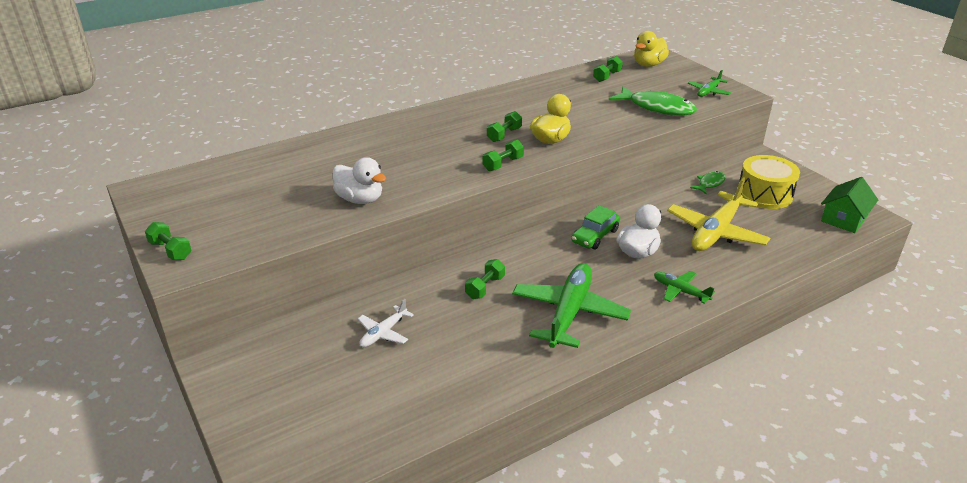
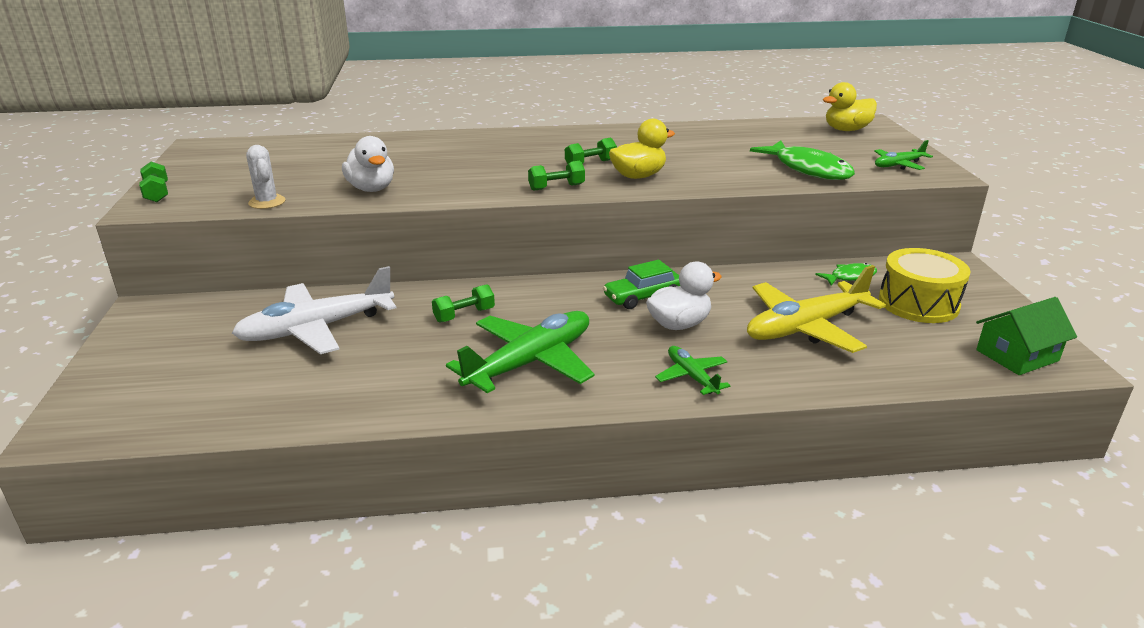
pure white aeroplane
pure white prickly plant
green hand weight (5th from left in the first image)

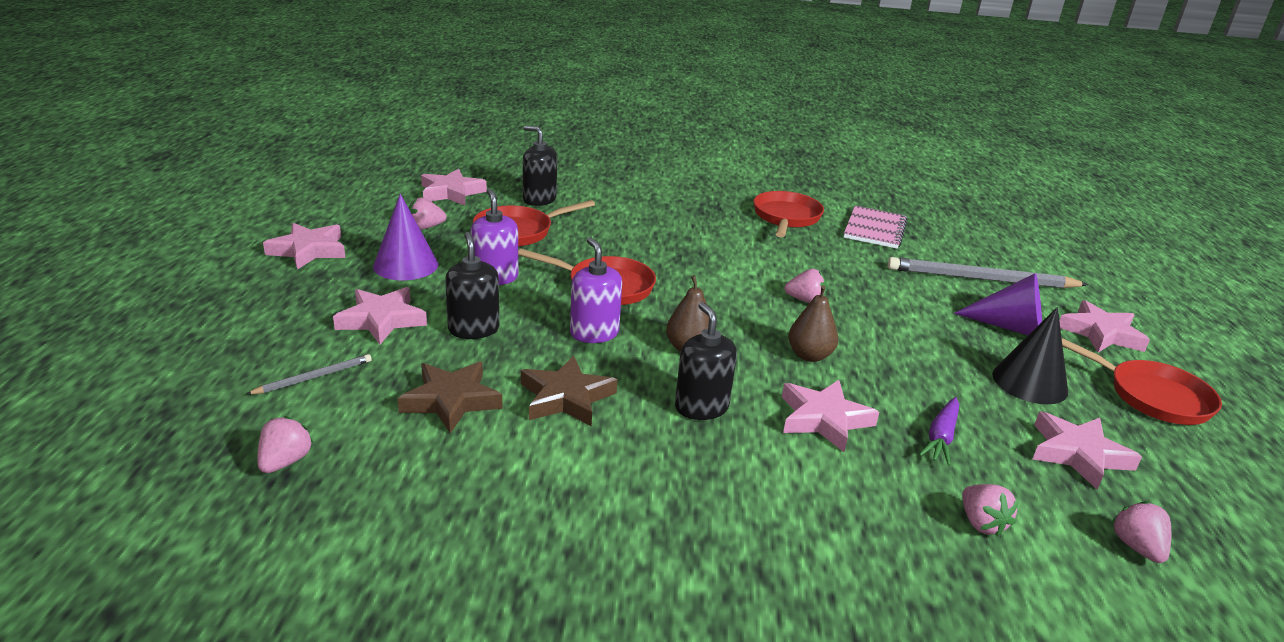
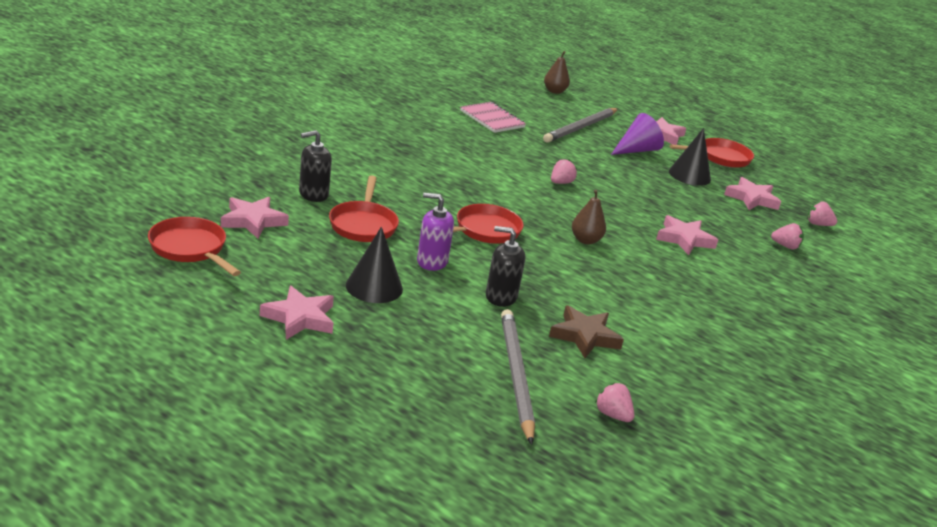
red pan (1st from left)
jet-black cone (1st from left)
ash-grey lead pencil (1st from left)
dark brown pear (1st from left)
rosy star shape (2nd from left in the first image)
rosy berry (2nd from left in the first image)
dark brown star shape (2nd from left in the first image)
violet soap dispenser (2nd from left in the first image)
jet-black soap dispenser (3rd from left in the first image)
violet toy carrot

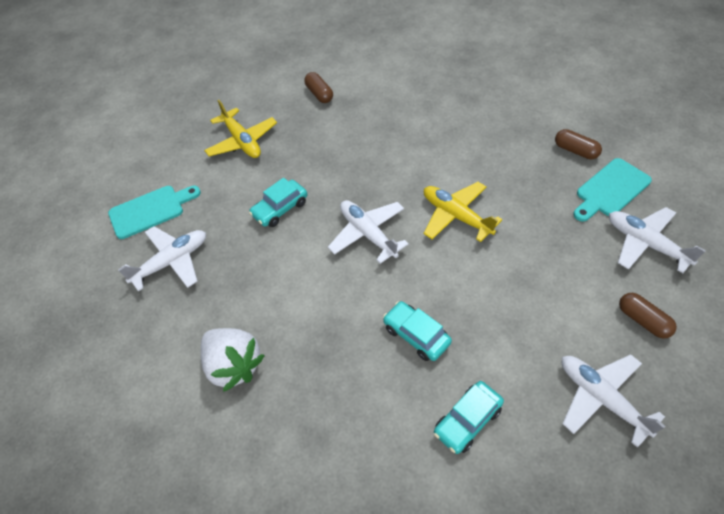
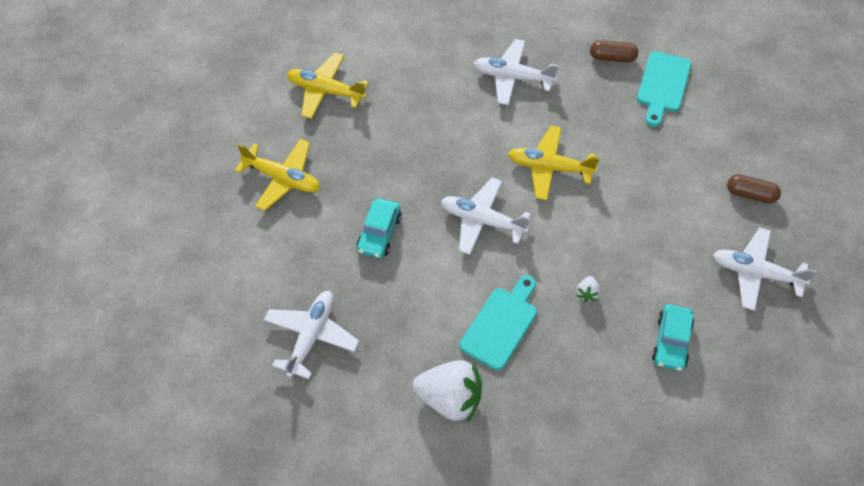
golden aeroplane (2nd from left)
turquoise chopping board (1st from left)
pure white aeroplane (3rd from left)
pure white berry (2nd from left)

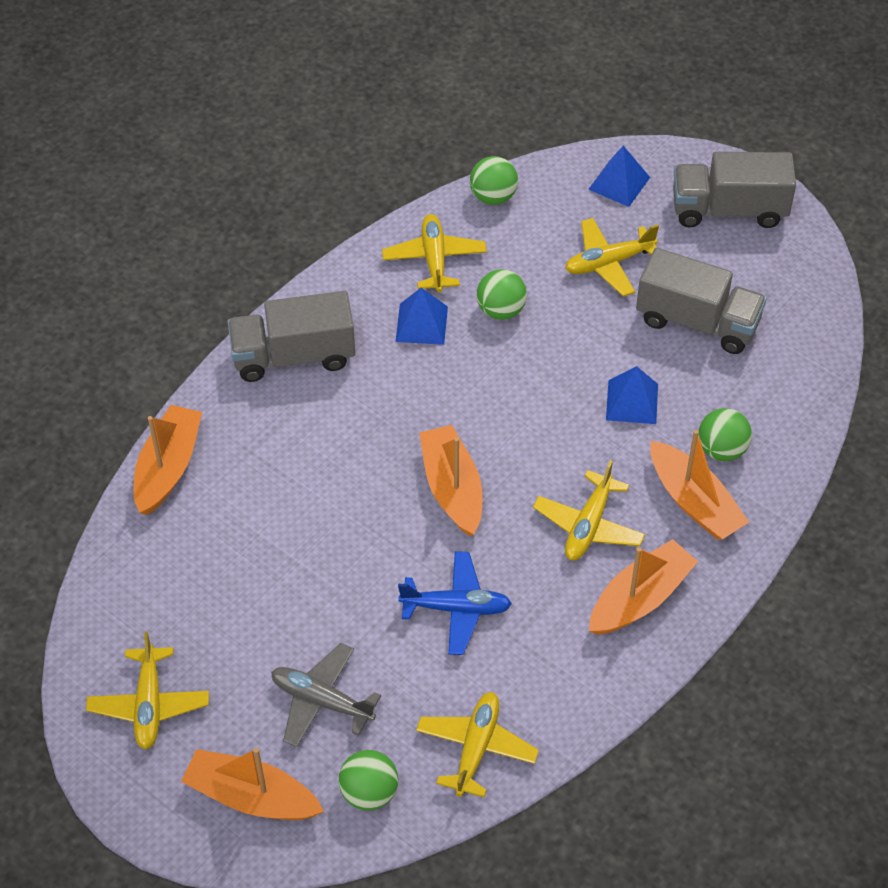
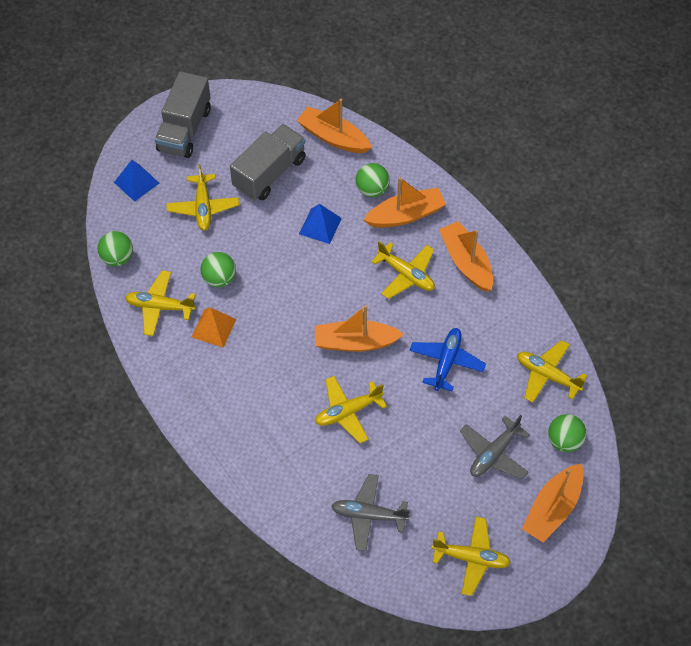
orange solid pyramid
orange boat (1st from left)
golden aeroplane (3rd from left)
ash-grey aeroplane (1st from left)
ash-grey truck (1st from left in the first image)

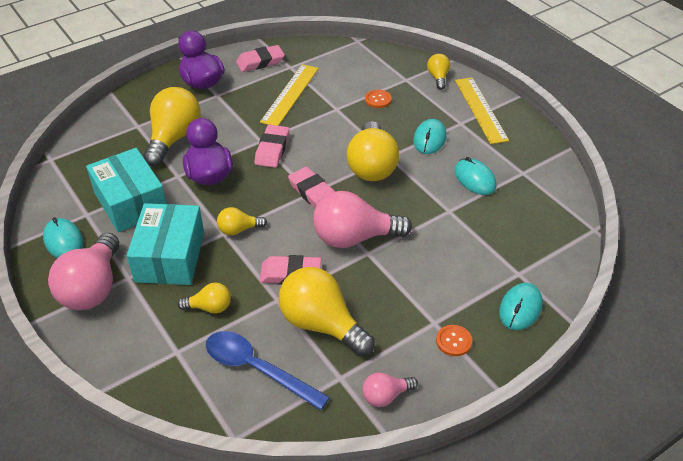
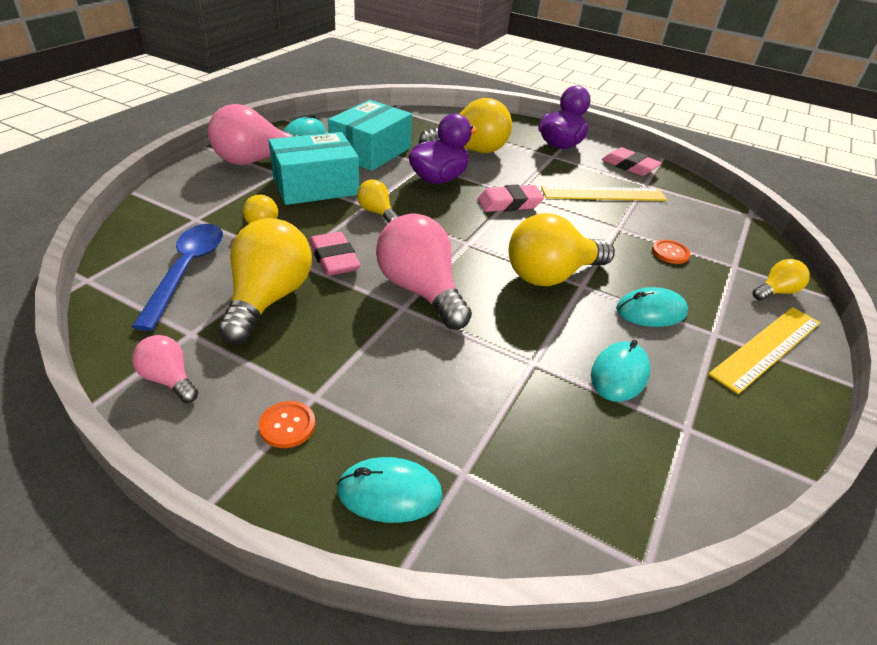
rosy gum eraser (4th from left in the first image)

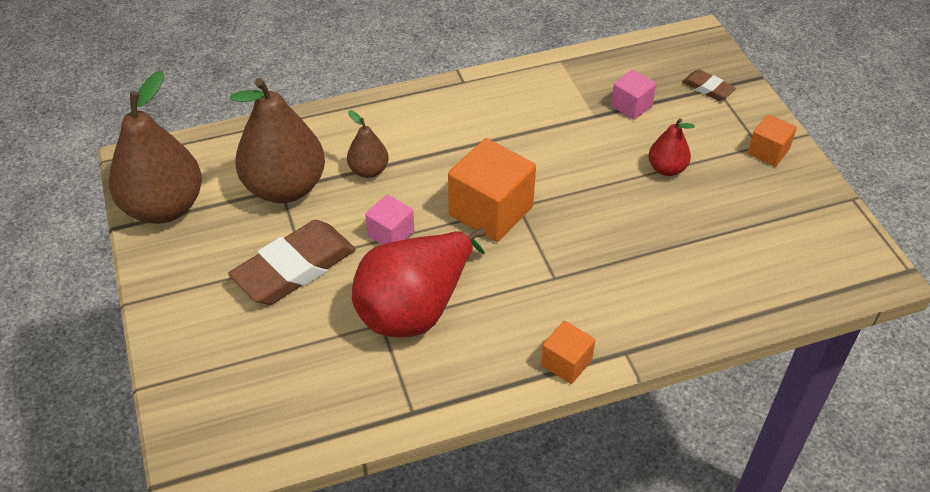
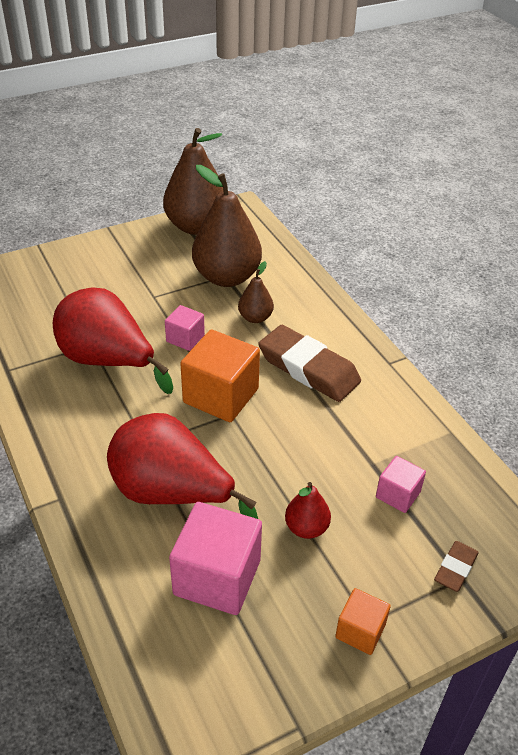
red pear (2nd from left)
rosy block (2nd from left)
dark brown gum eraser (1st from left)
orange block (2nd from left in the first image)

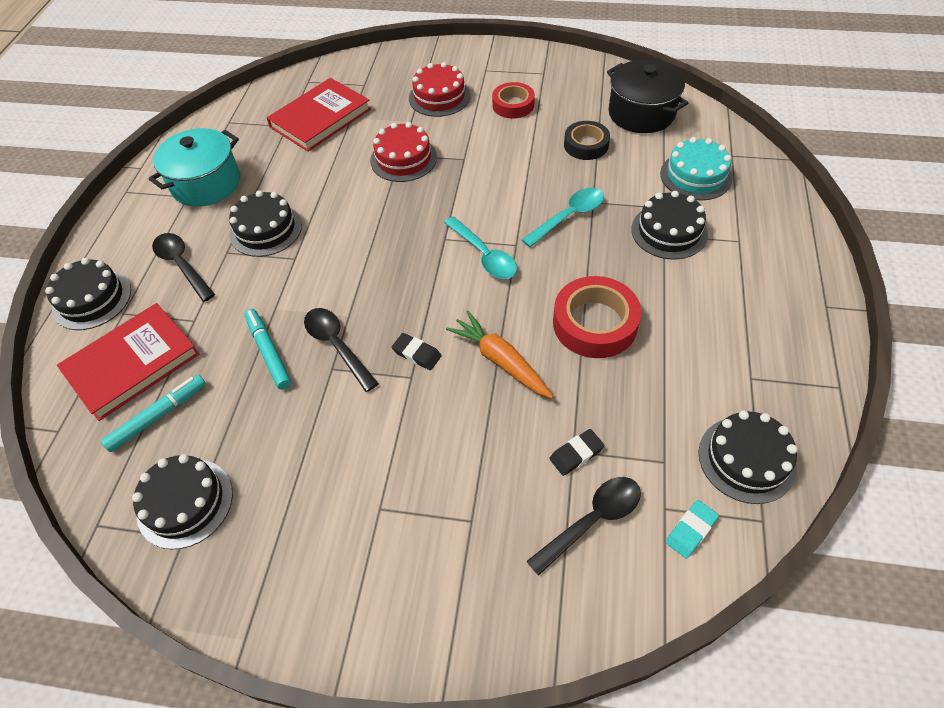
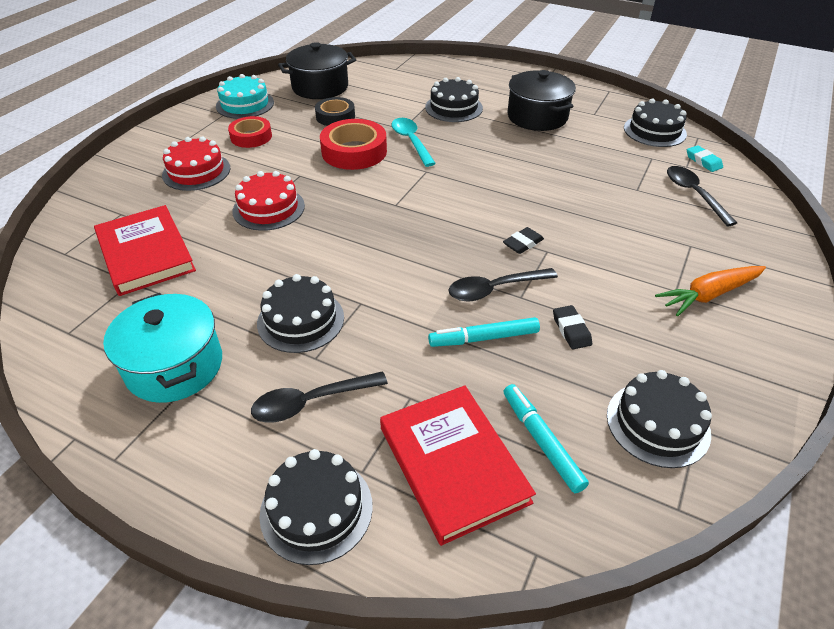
turquoise cake
red tape (2nd from left)
jet-black stockpot (2nd from left)
jet-black gum eraser (2nd from left)
orange toy carrot
turquoise spoon (1st from left in the first image)

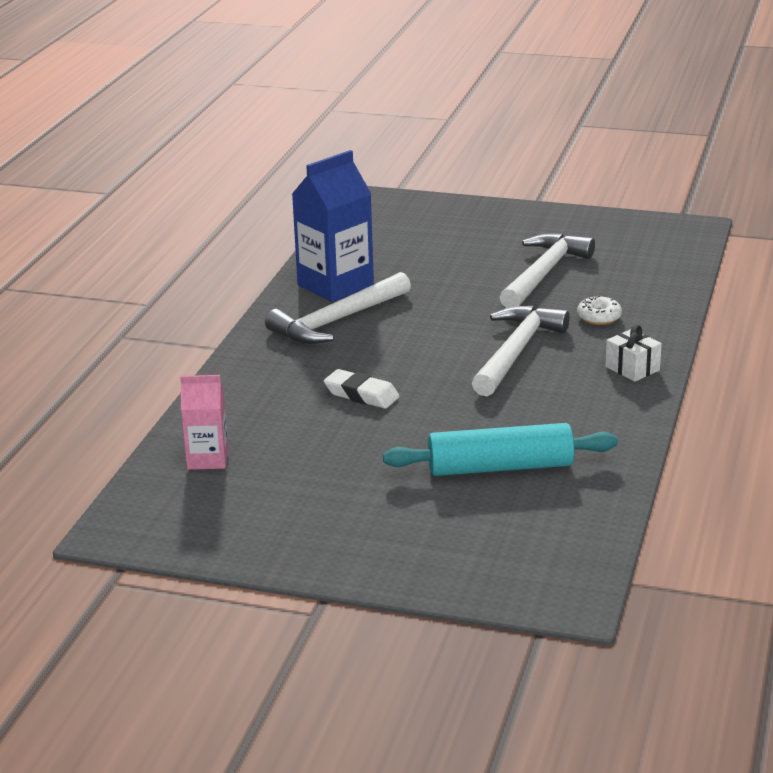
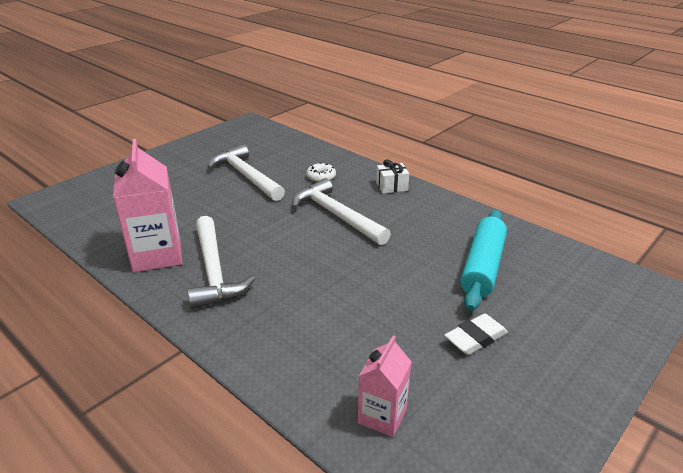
rosy milk carton (1st from left)
pure white gum eraser

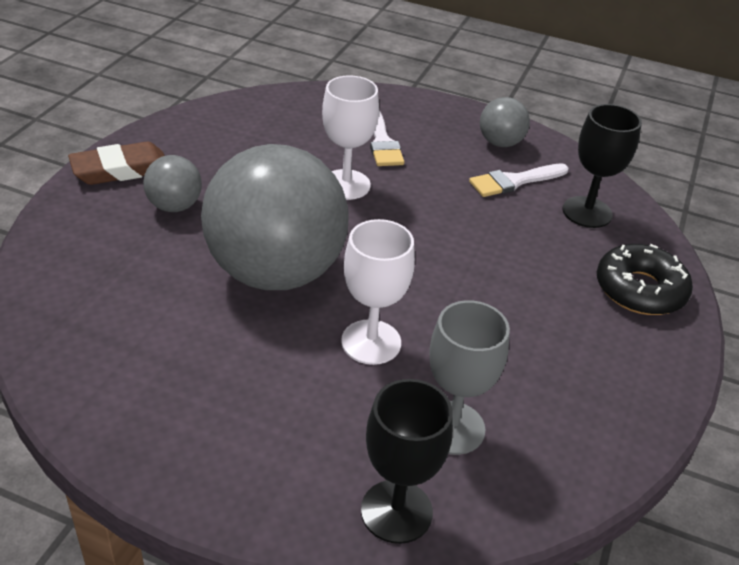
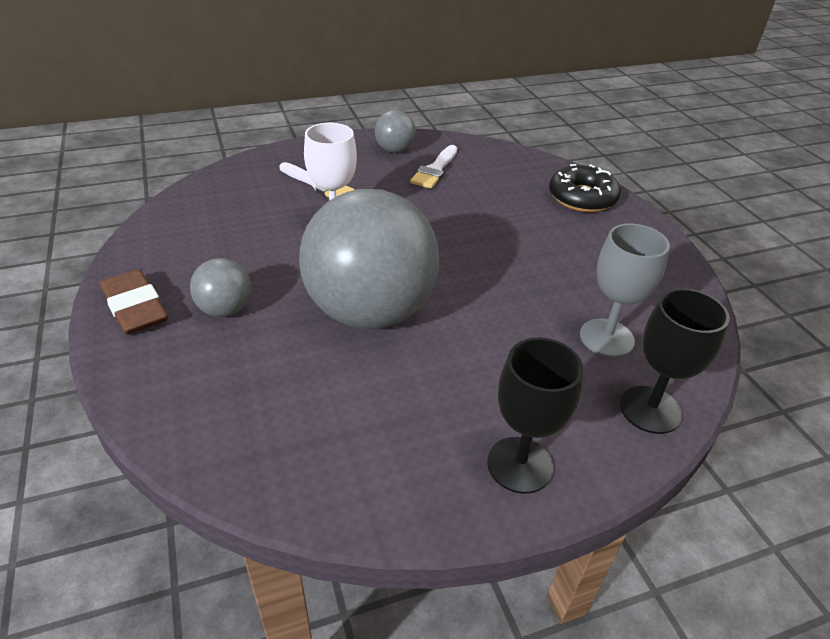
dark brown gum eraser
jet-black chalice (1st from left)
pure white chalice (2nd from left in the first image)

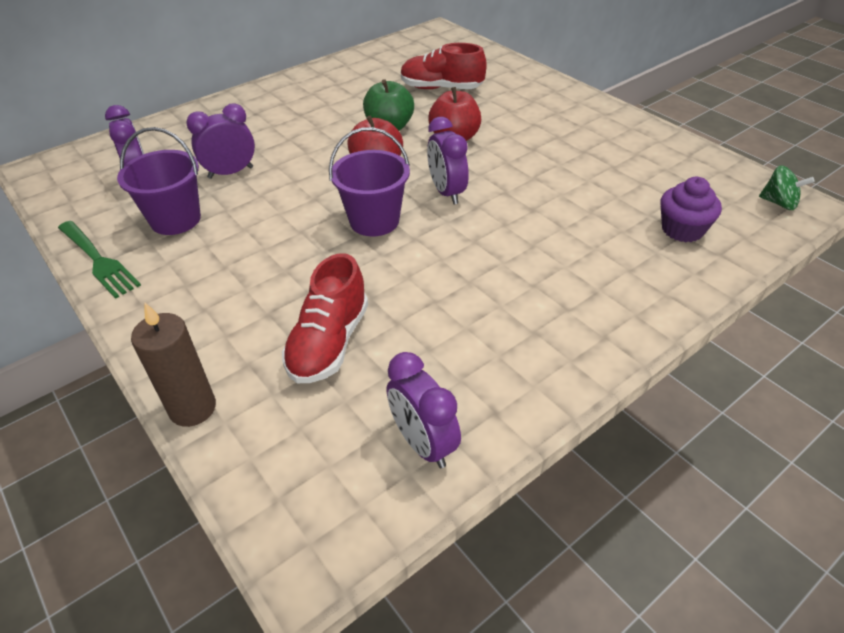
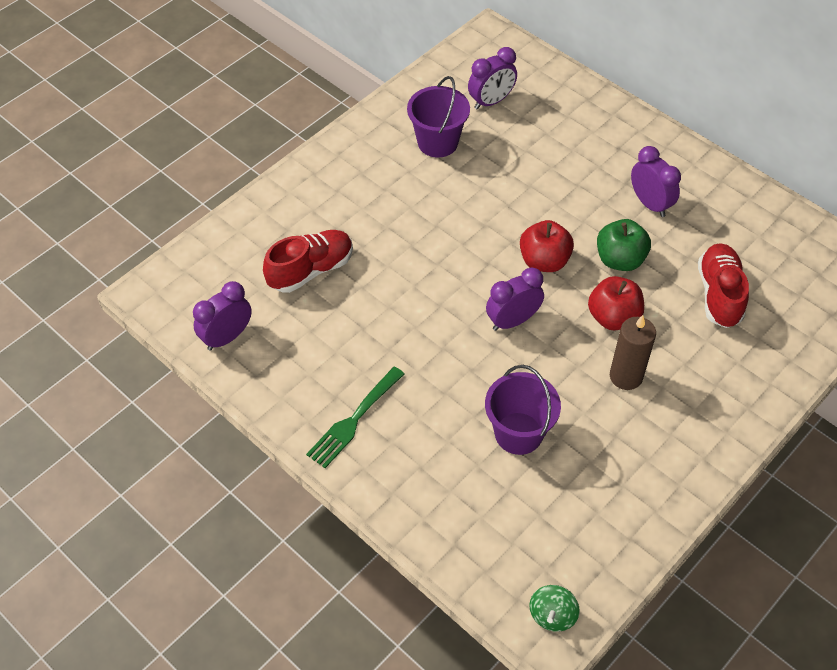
red sneaker (1st from left)
green table fork
violet bucket (2nd from left)
dark brown wax candle
violet clock (4th from left)
violet cupcake

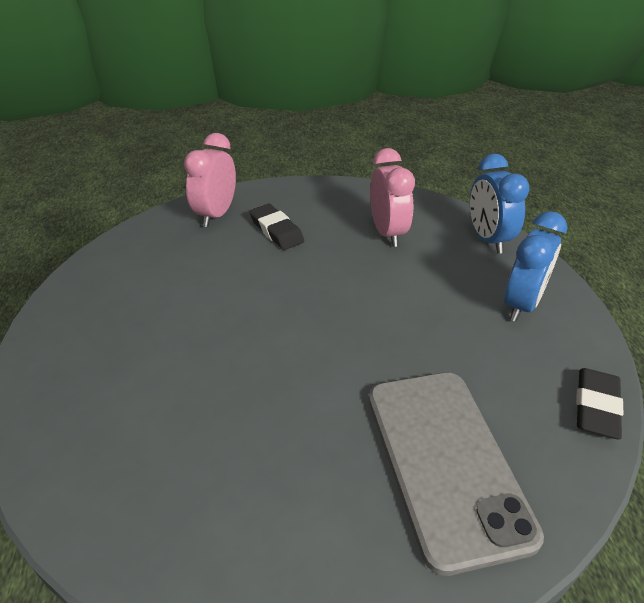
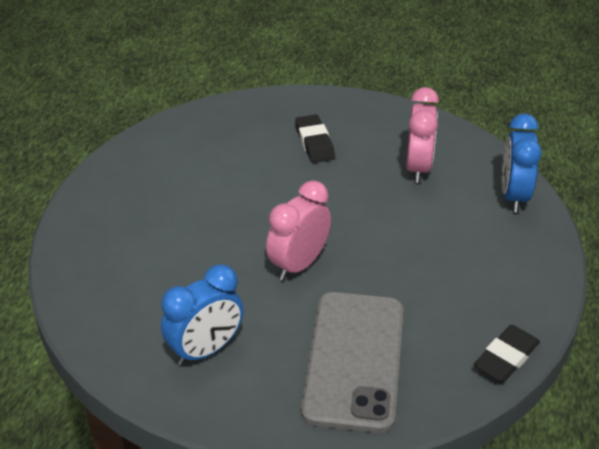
royal blue clock (1st from left)
rosy clock (1st from left)

